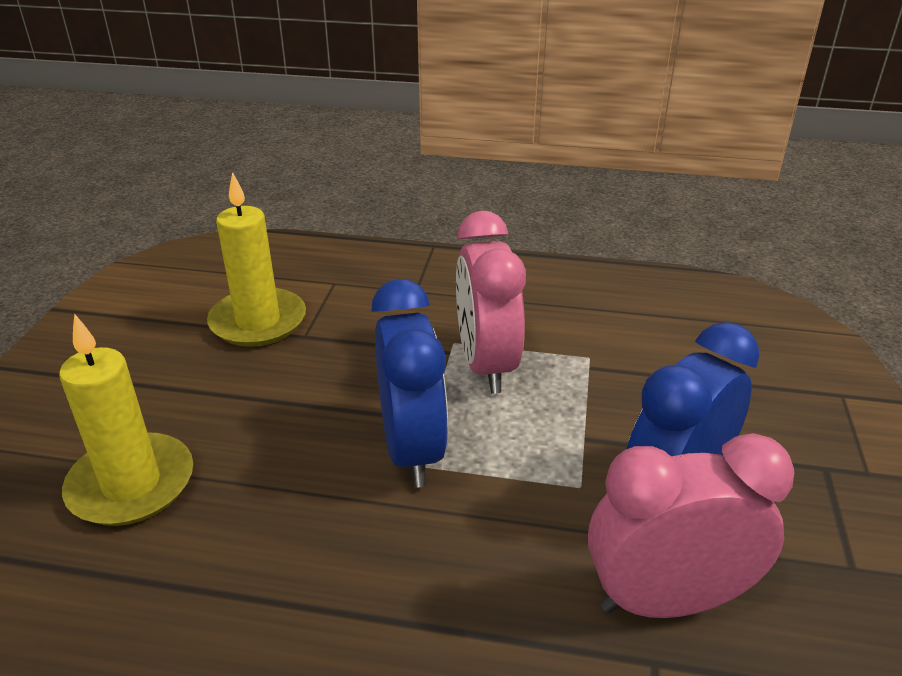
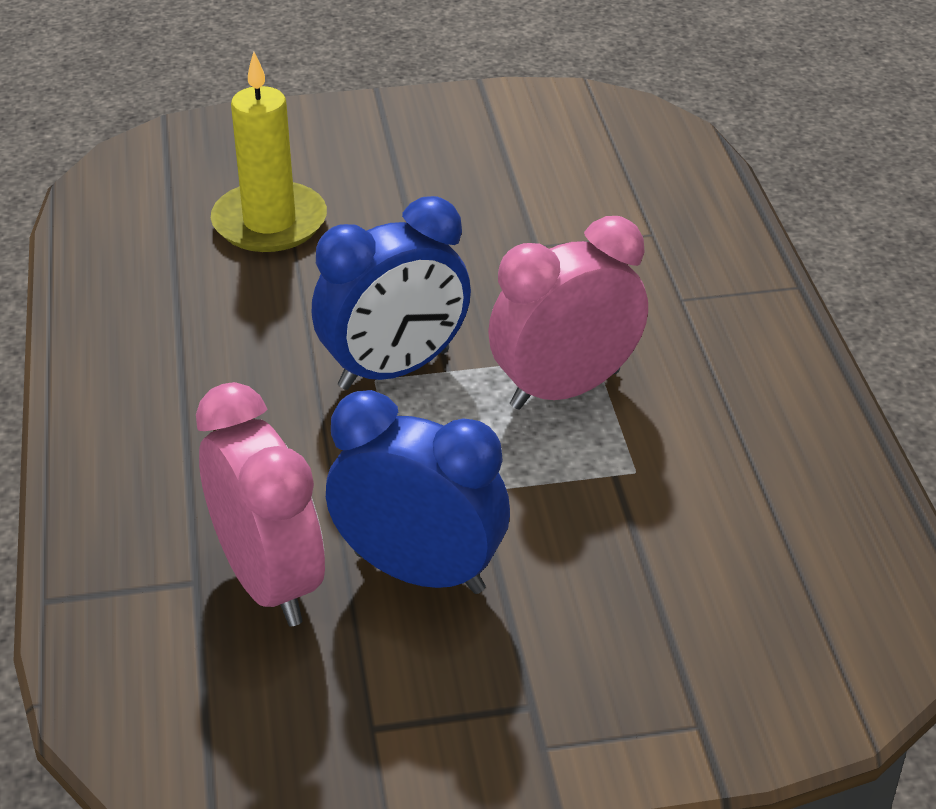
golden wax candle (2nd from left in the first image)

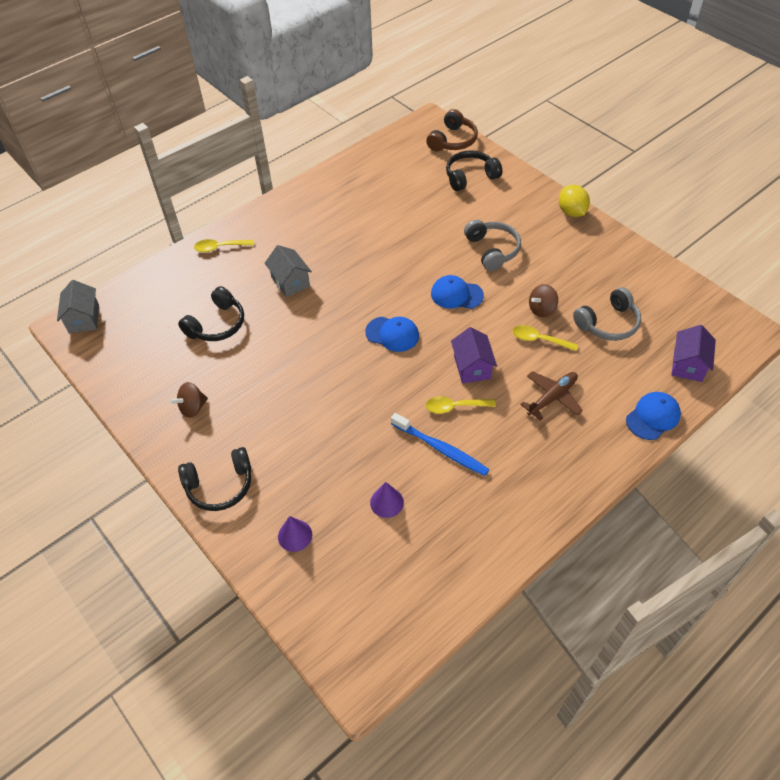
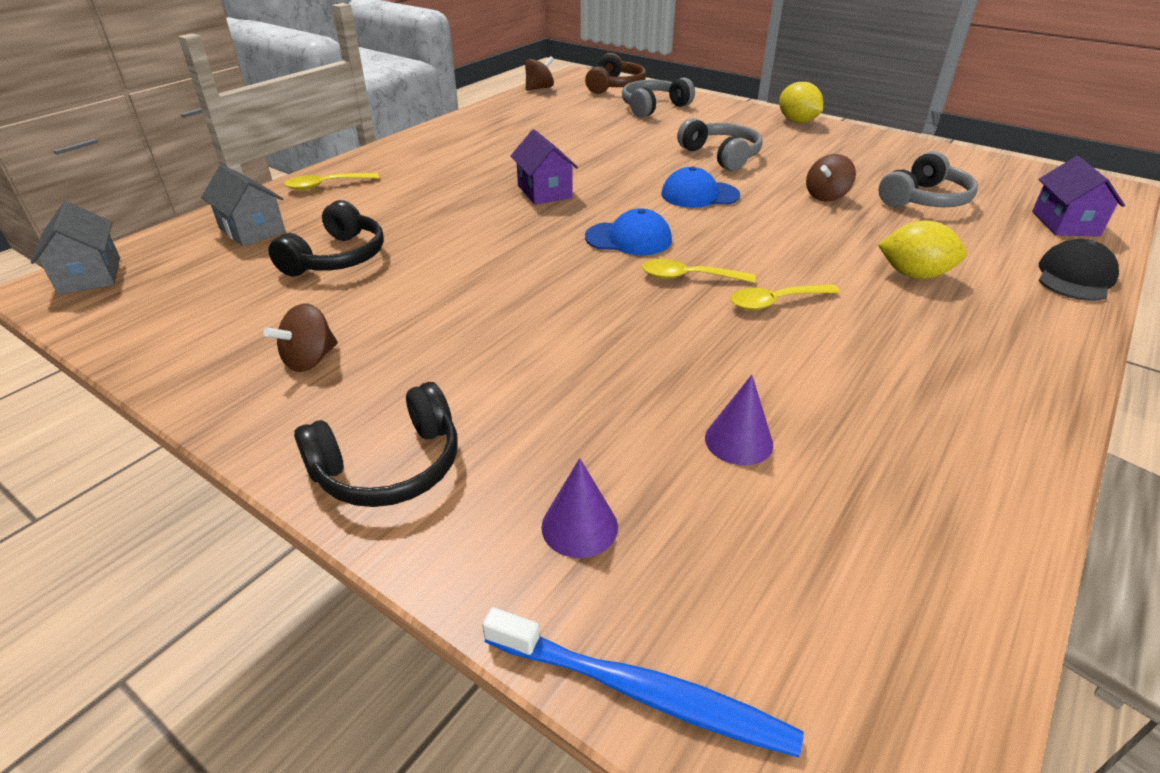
ash-grey toy house (2nd from left)
royal blue toothbrush
violet toy house (1st from left)
dark brown whirligig (2nd from left)
ash-grey over-ear headphones (1st from left)
golden spoon (2nd from left)
golden toy lemon (2nd from left)
jet-black baseball cap

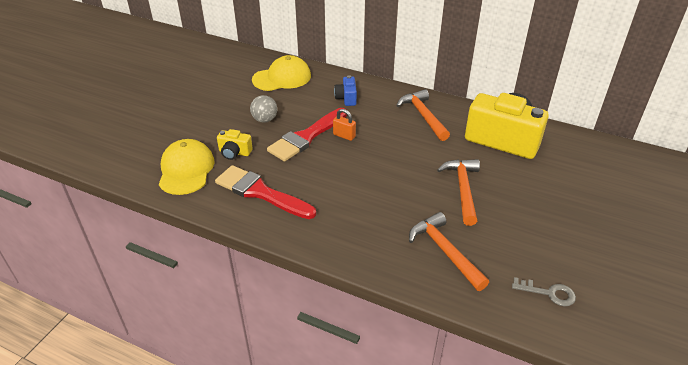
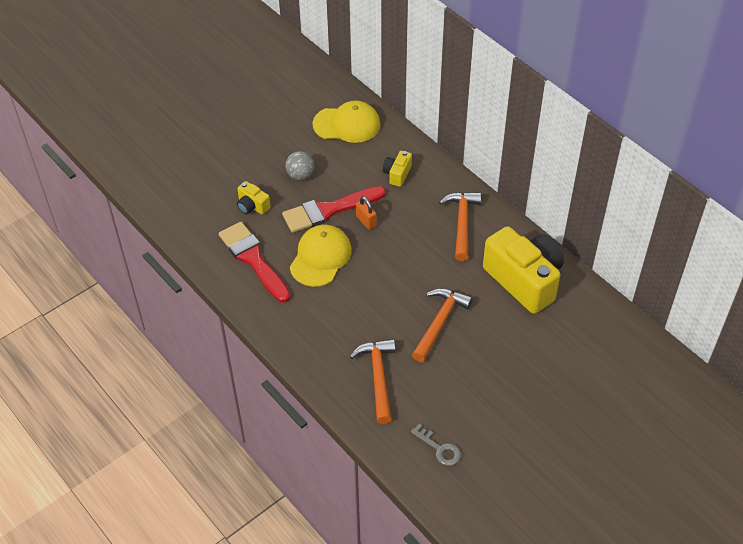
golden baseball cap (1st from left)
golden compact camera (2nd from left)

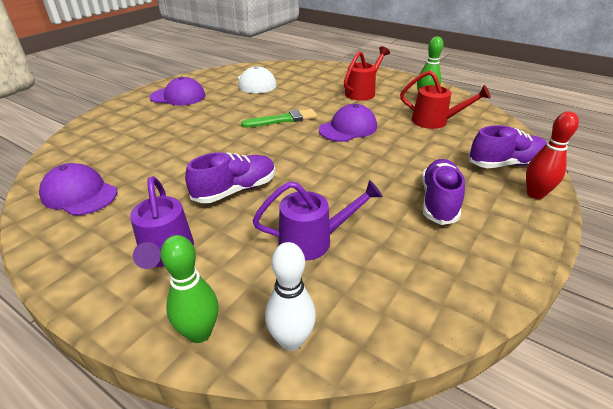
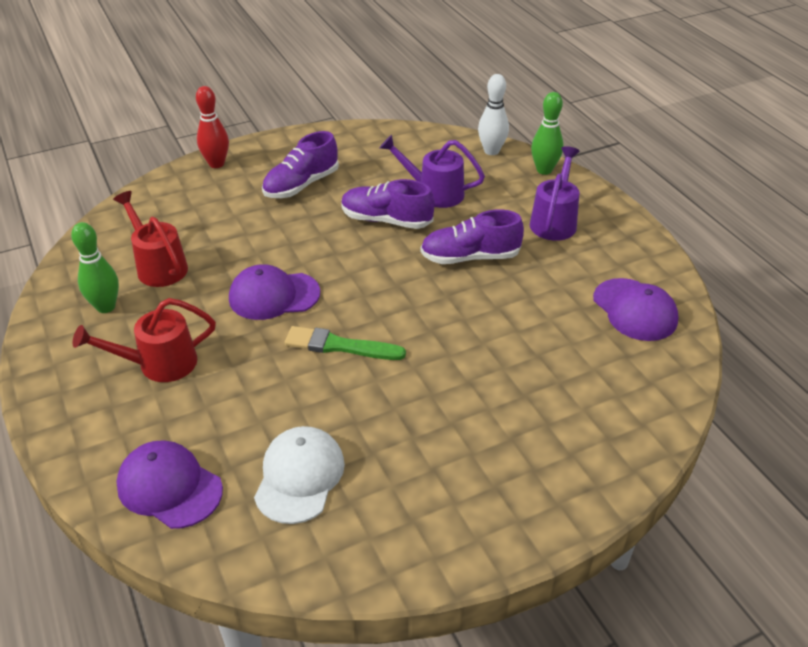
violet baseball cap (1st from left)
violet sneaker (2nd from left)

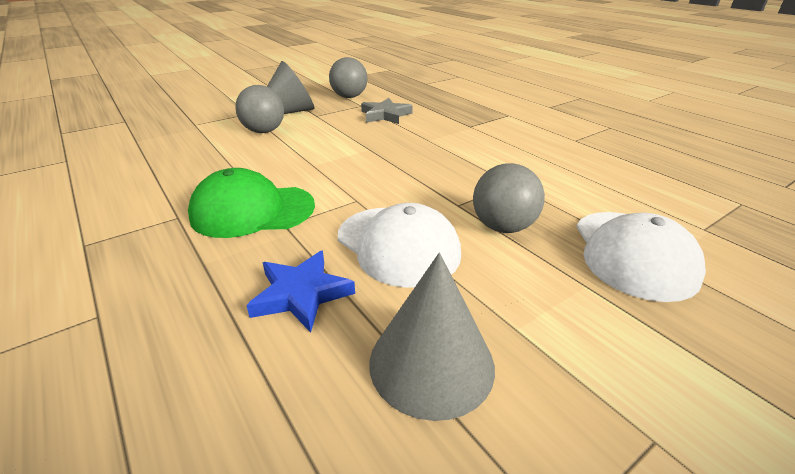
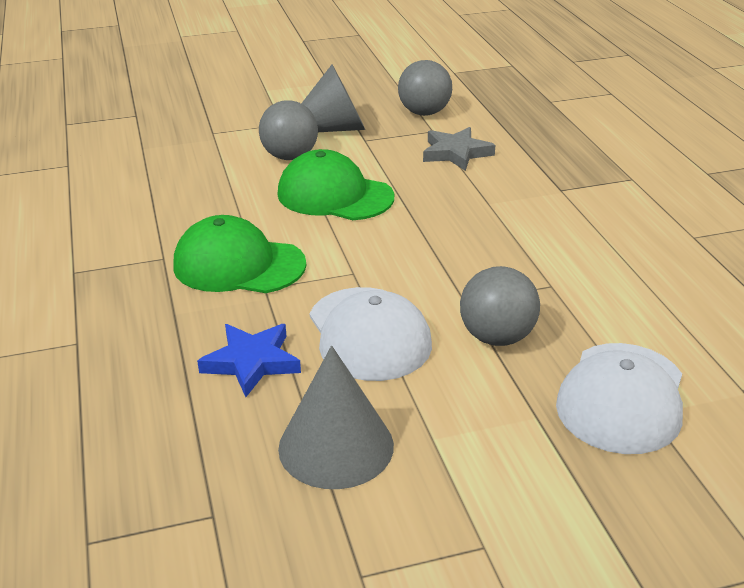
green baseball cap (2nd from left)

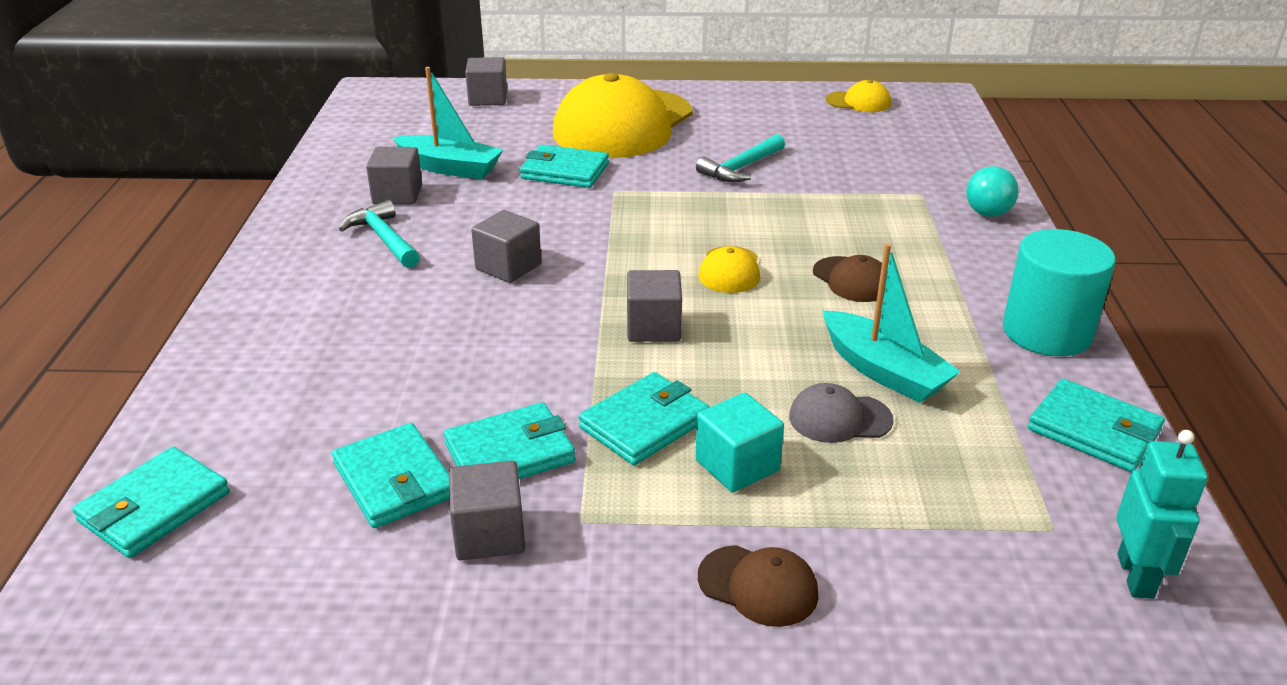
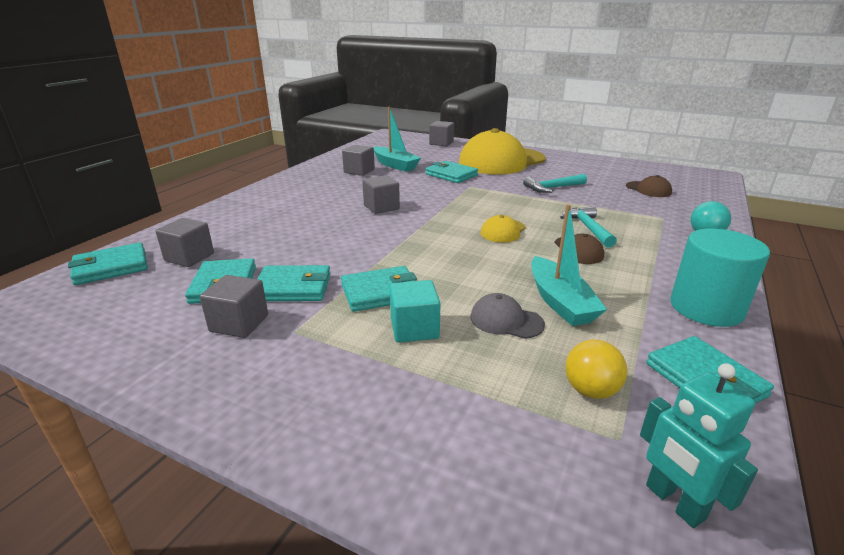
ash-grey block (1st from left)
turquoise hammer (2nd from left)
golden sphere
dark brown baseball cap (2nd from left)
turquoise robot figure
golden baseball cap (3rd from left in the first image)

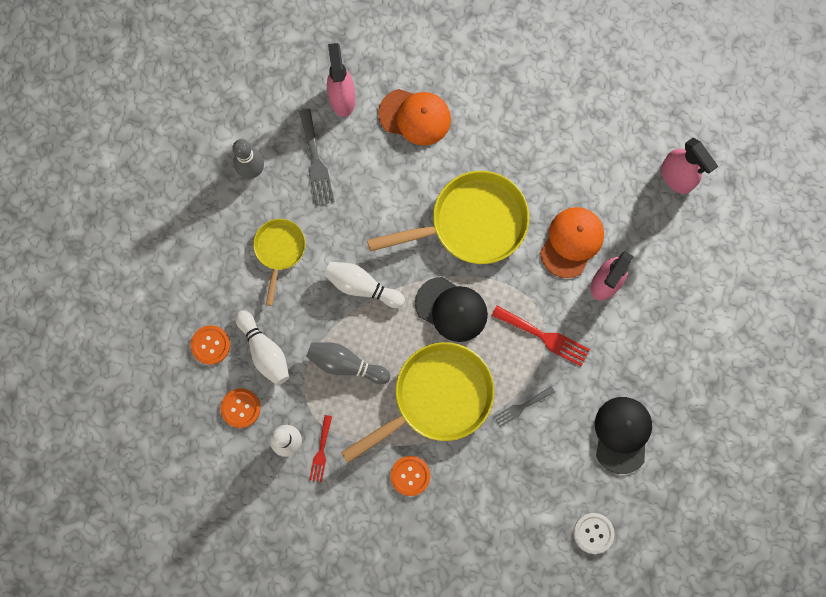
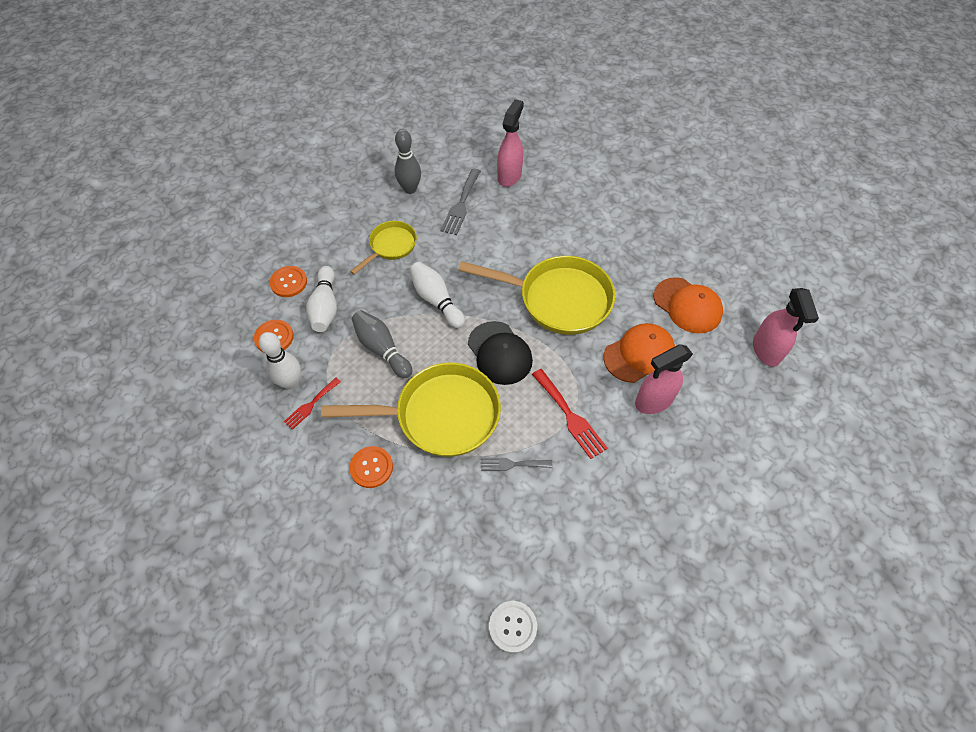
orange baseball cap (2nd from left)
jet-black baseball cap (2nd from left in the first image)

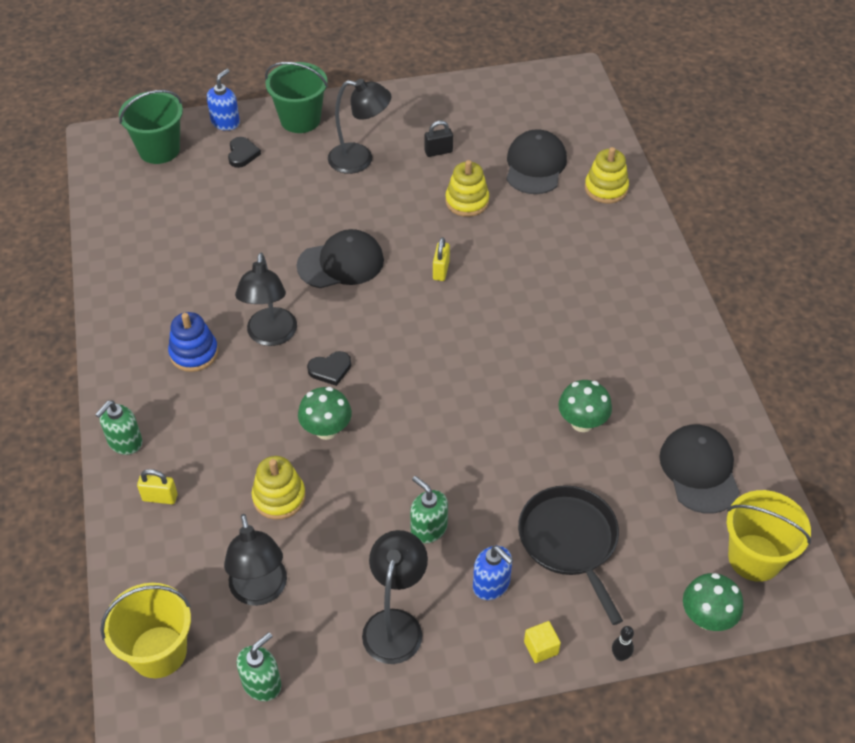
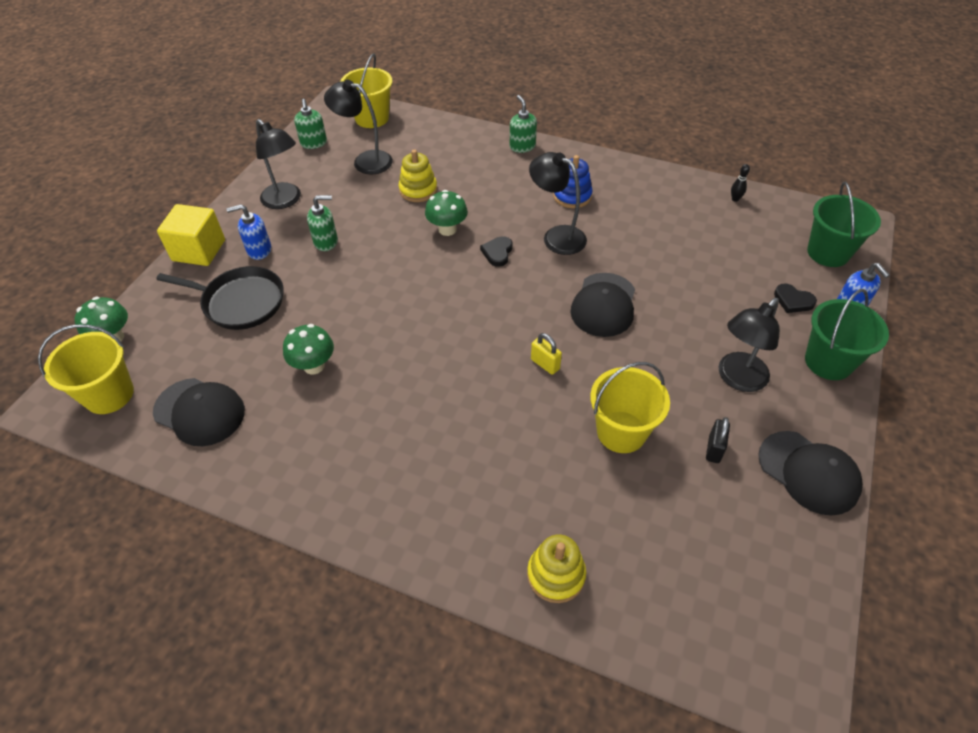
golden block
golden bucket (3rd from left)
jet-black tenpin
jet-black baseball cap (3rd from left)
golden padlock (1st from left in the first image)

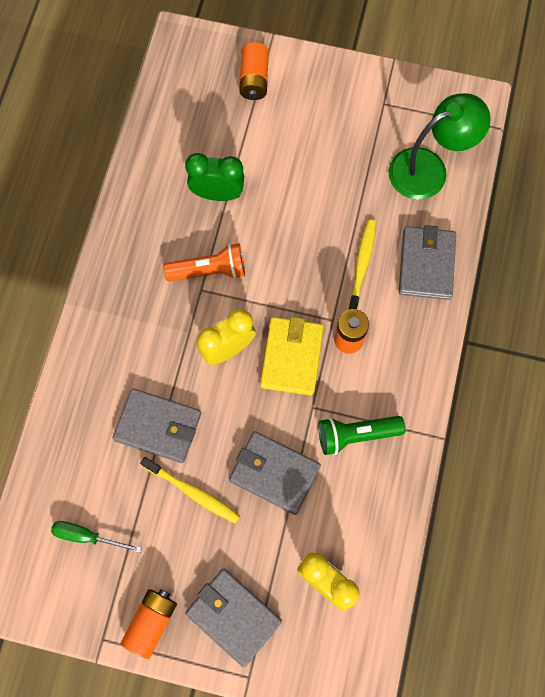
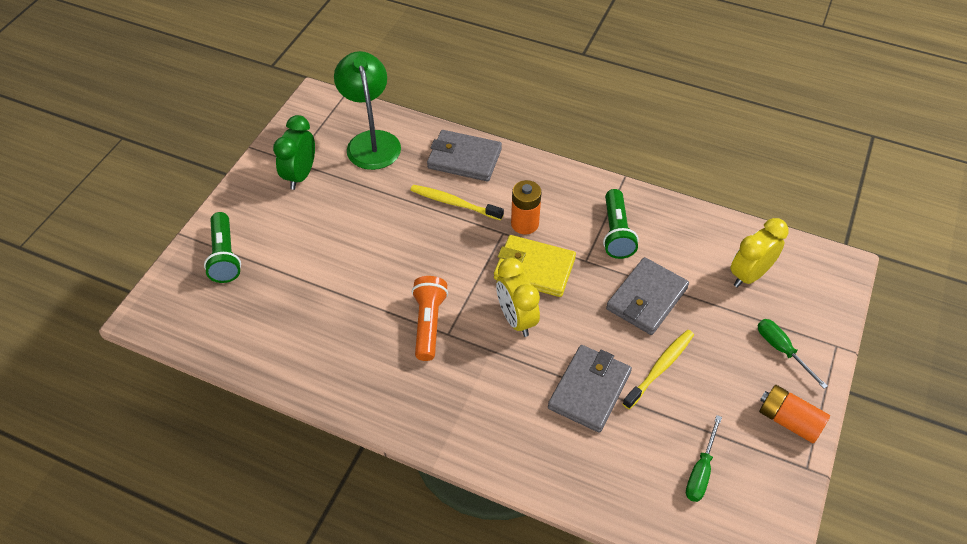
green flashlight (1st from left)
green clock
green screwdriver (2nd from left)

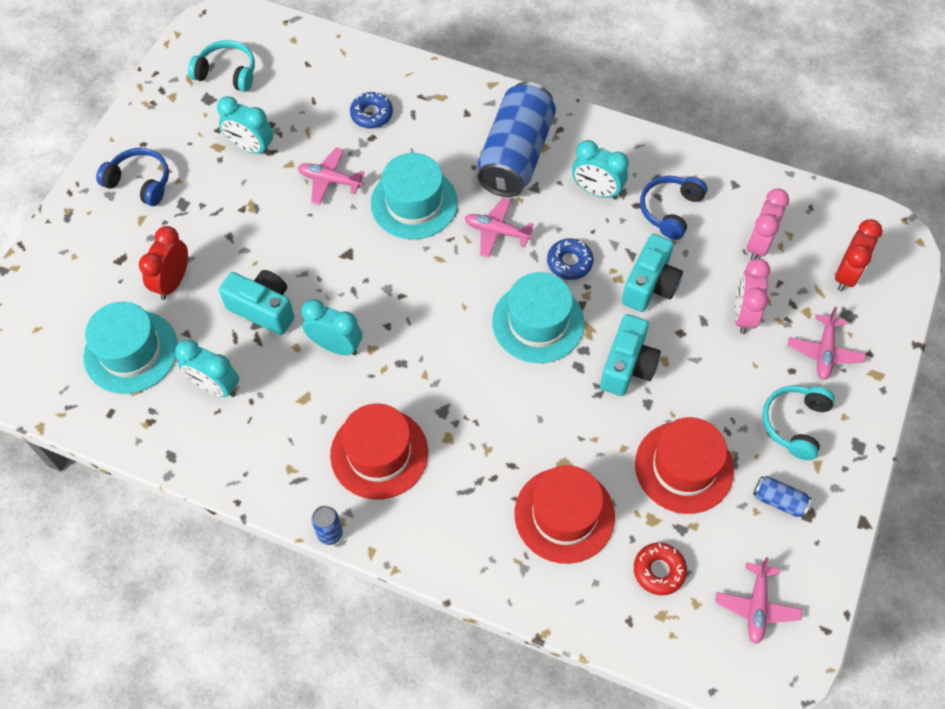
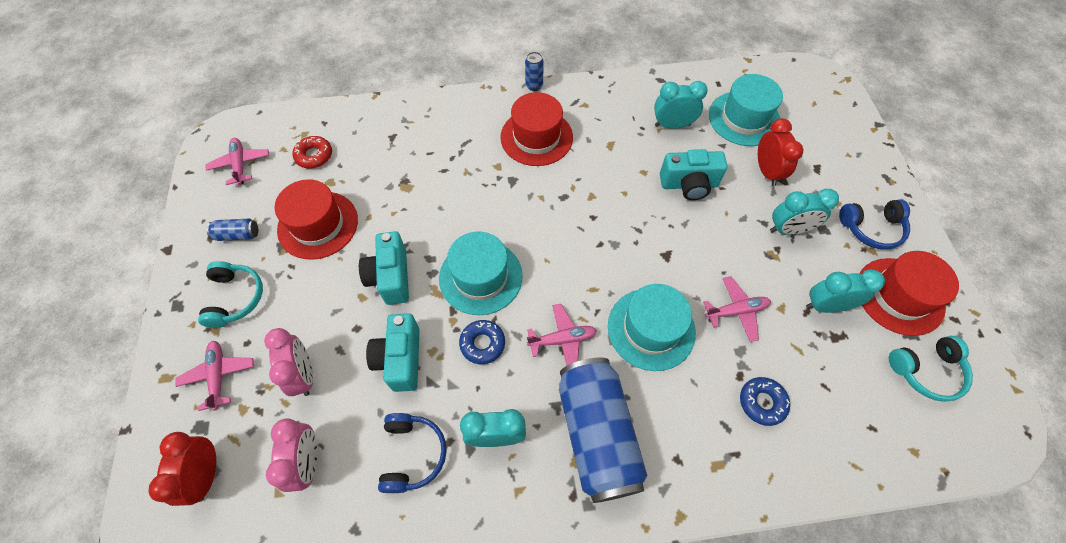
turquoise clock (3rd from left)
red tall hat (3rd from left)

